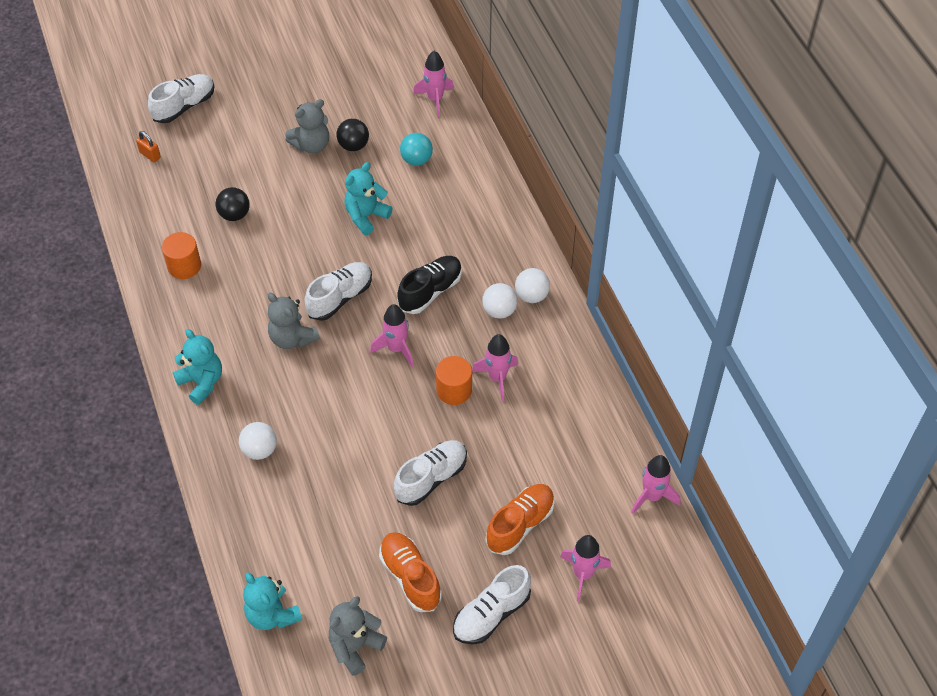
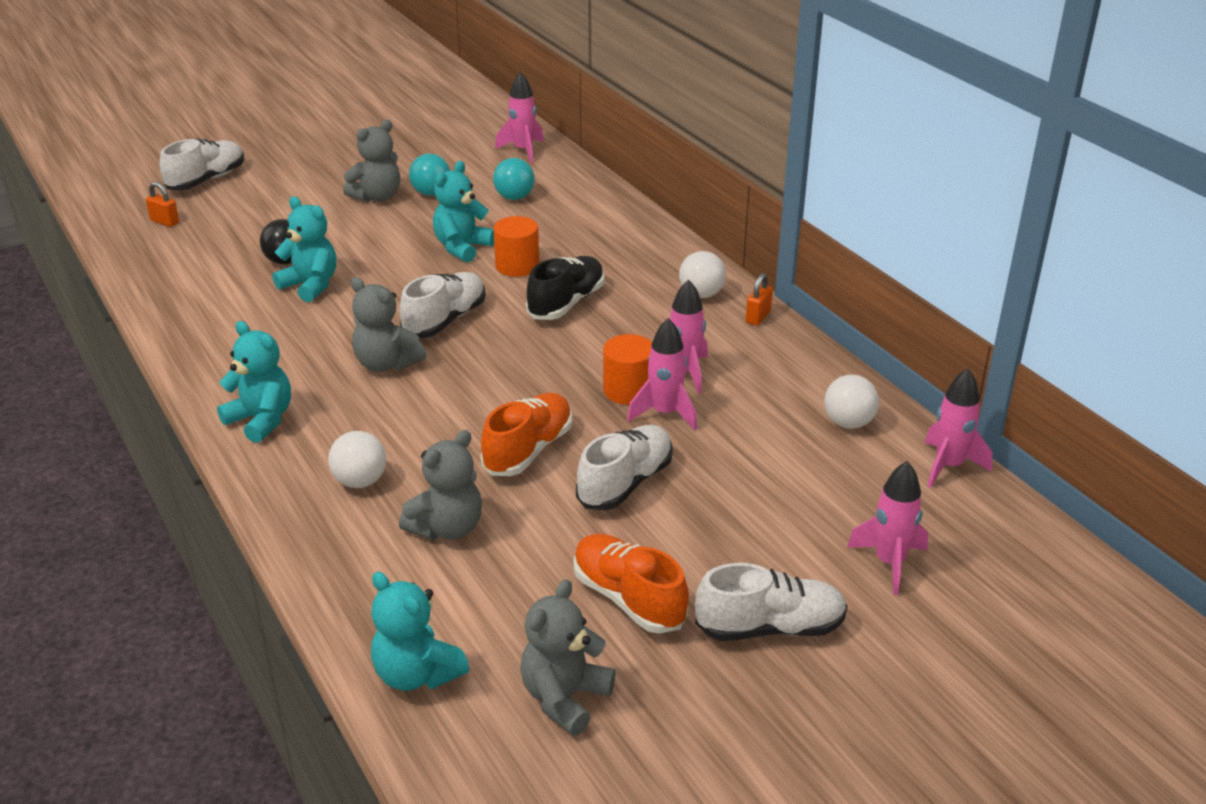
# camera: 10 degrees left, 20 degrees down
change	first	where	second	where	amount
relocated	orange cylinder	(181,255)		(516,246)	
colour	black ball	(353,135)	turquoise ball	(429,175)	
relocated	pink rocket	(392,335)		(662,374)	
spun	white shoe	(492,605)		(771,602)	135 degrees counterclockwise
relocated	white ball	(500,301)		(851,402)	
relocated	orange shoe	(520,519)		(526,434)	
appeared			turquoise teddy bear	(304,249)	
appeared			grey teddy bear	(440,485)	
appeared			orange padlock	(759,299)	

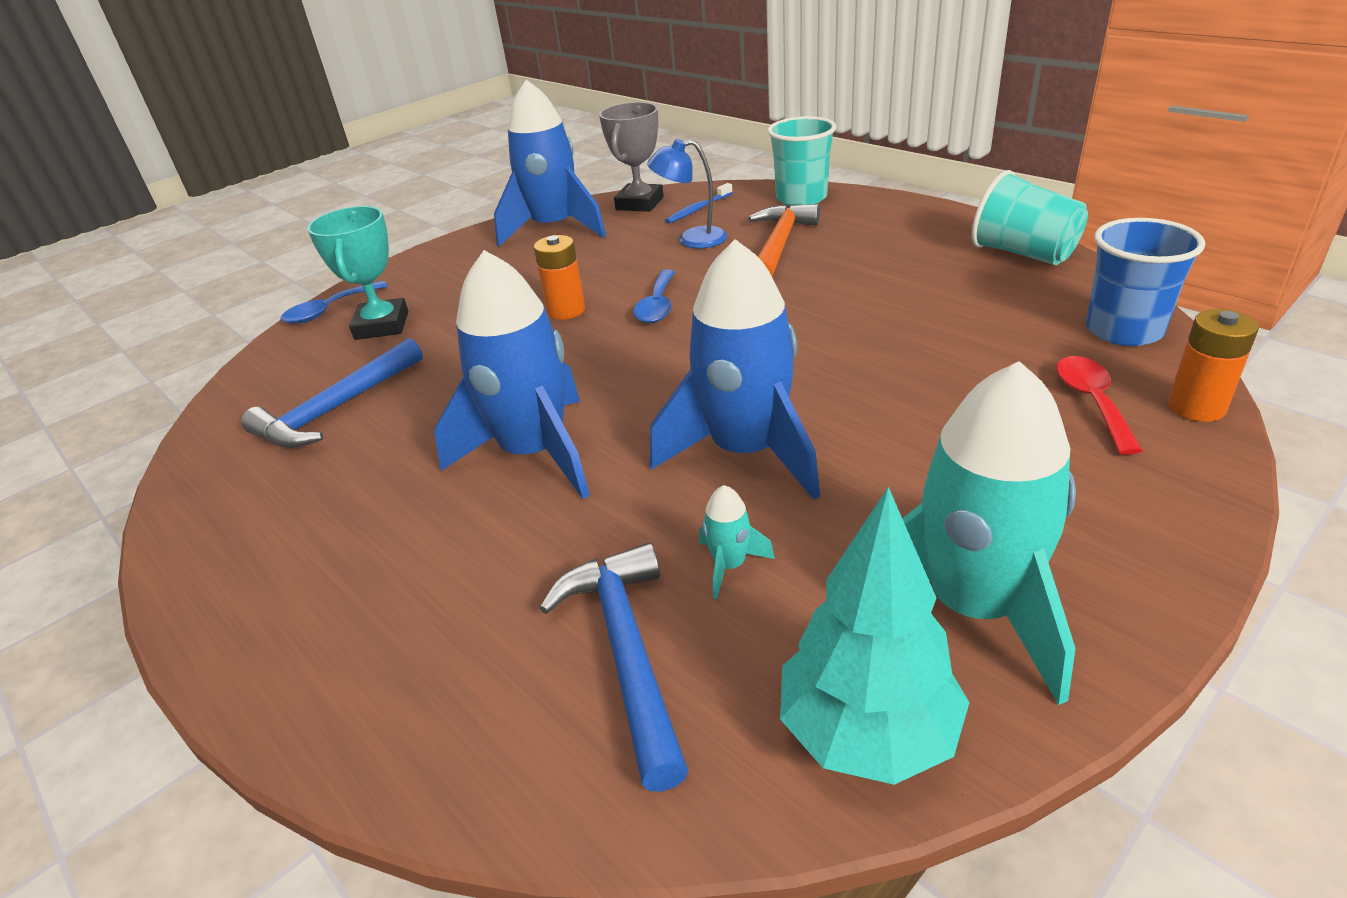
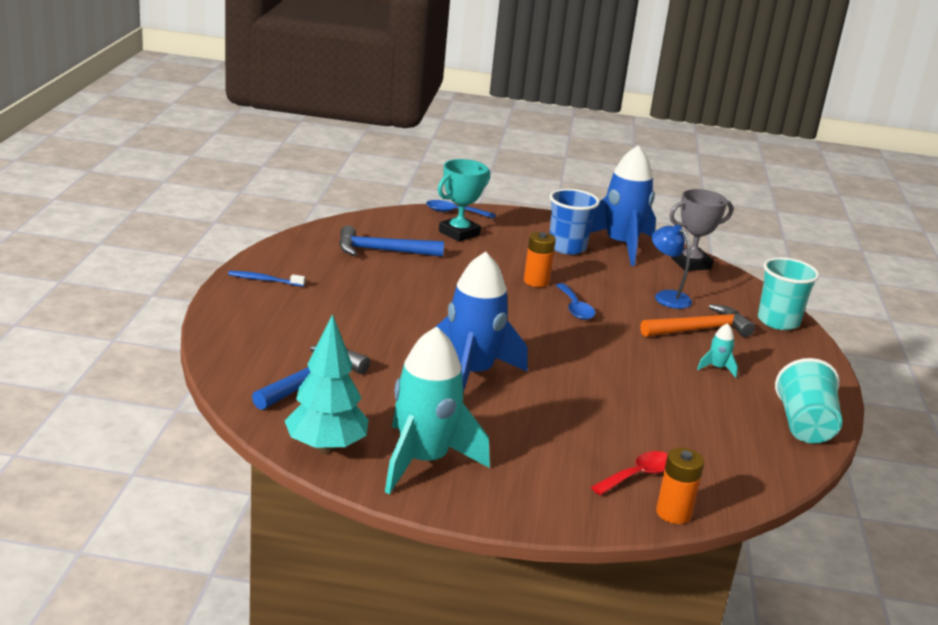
# camera: 45 degrees right, 10 degrees down
change	first	where	second	where	amount
missing	blue rocket	(512,374)			
spun	blue spoon	(654,296)		(575,301)	75 degrees counterclockwise
relocated	blue toothbrush	(699,203)		(266,279)	
relocated	turquoise rocket	(737,542)		(717,350)	
relocated	blue cup	(1145,282)		(574,222)	

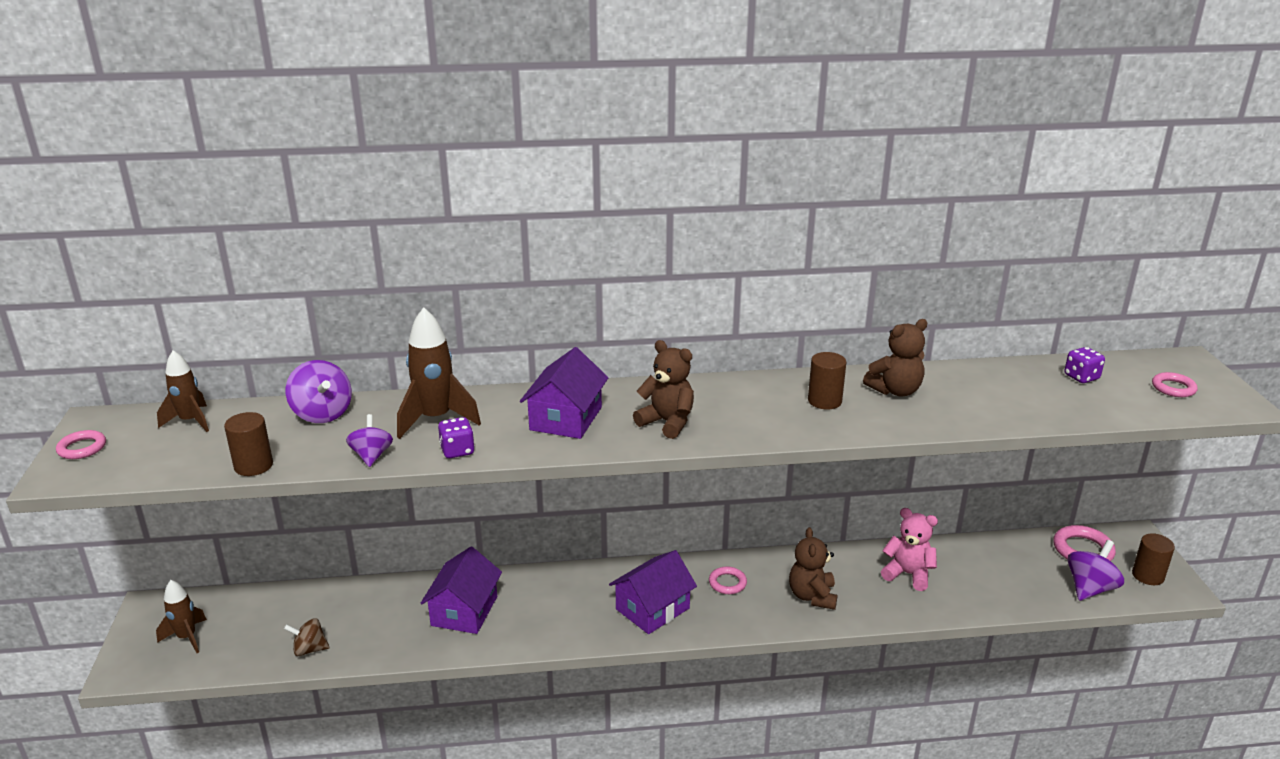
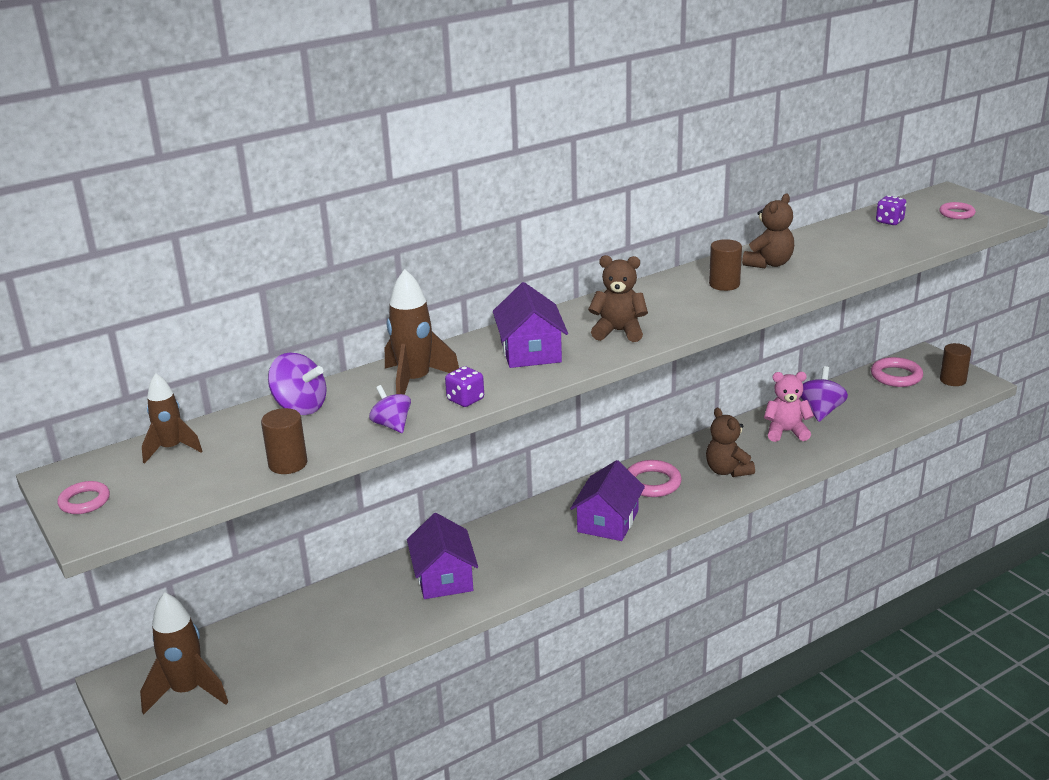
# camera: 25 degrees left, 0 degrees up
change	first	where	second	where	amount
size	brown rocket	(181,616)		(184,653)	x1.54
missing	brown spinning top	(306,637)			
size	pink ring	(728,580)		(655,478)	x1.60
relocated	purple spinning top	(1096,570)		(824,394)	

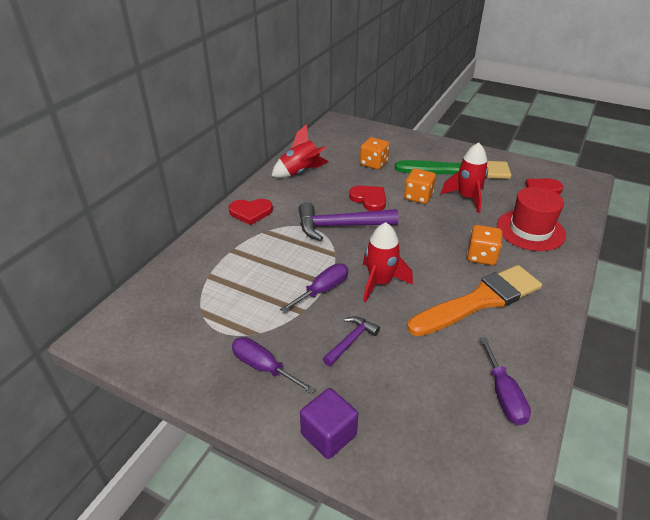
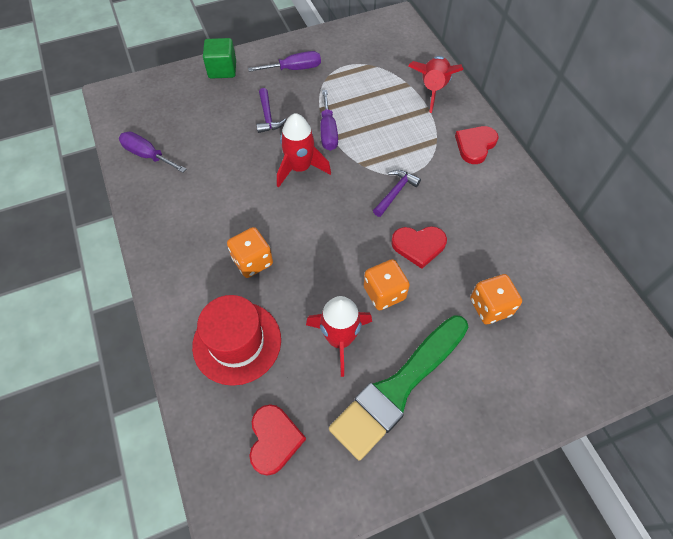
# camera: 130 degrees right, 20 degrees up
change	first	where	second	where	amount
relocated	red rocket	(300,151)		(436,84)	
size	purple hammer	(348,221)		(397,193)	x0.54
colour	purple cube	(329,423)	green cube	(219,58)	
missing	orange brush	(474,300)			

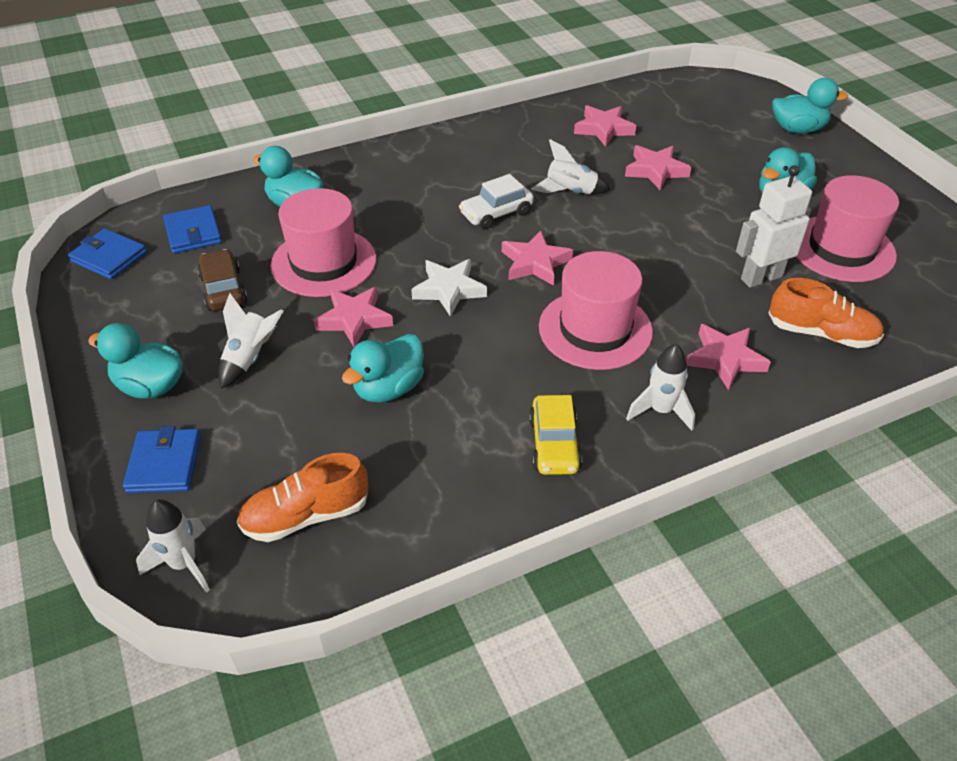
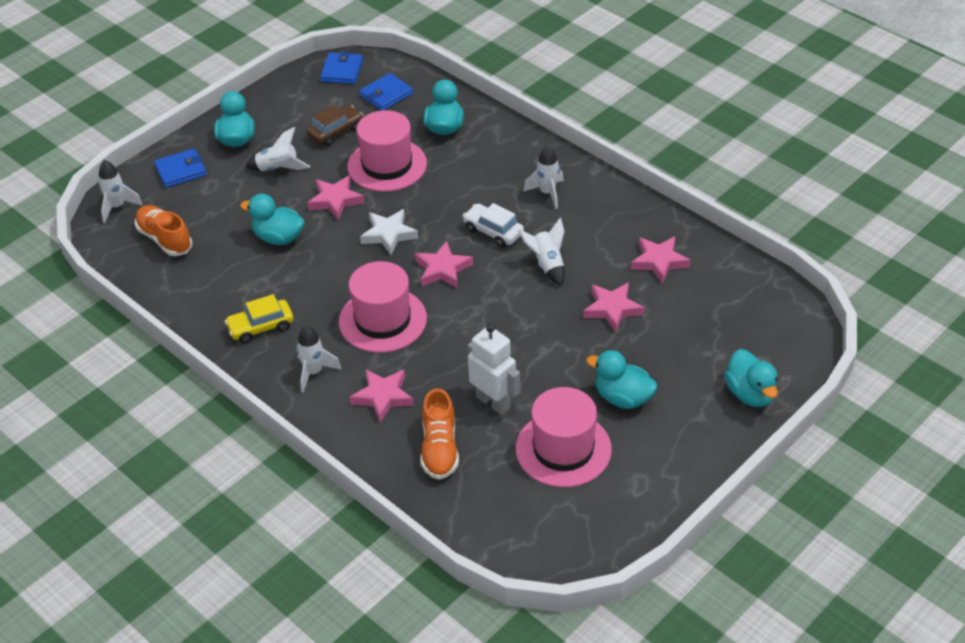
# camera: 70 degrees right, 0 degrees up
change	first	where	second	where	amount
appeared			white rocket	(543,177)	

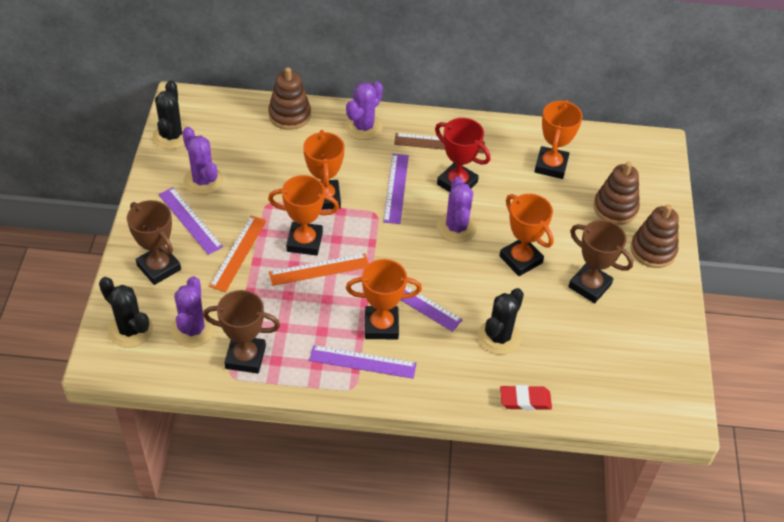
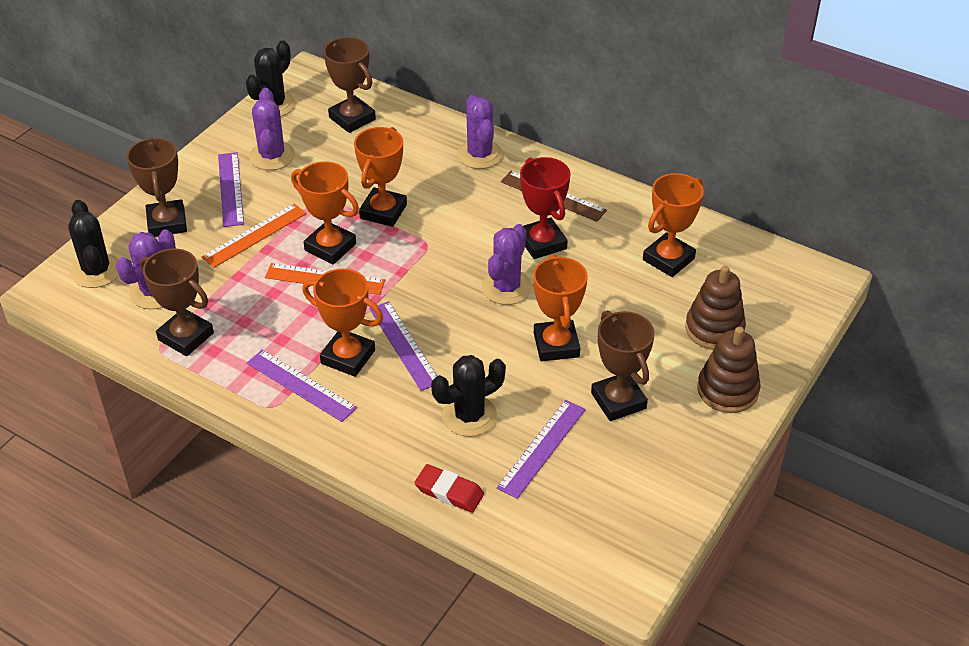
# camera: 30 degrees right, 5 degrees down
change	first	where	second	where	amount
missing	brown stacking toy	(289,98)			
spun	purple cactus	(364,110)		(480,132)	75 degrees counterclockwise
relocated	purple ruler	(396,189)		(541,449)	
appeared			brown trophy	(350,85)	

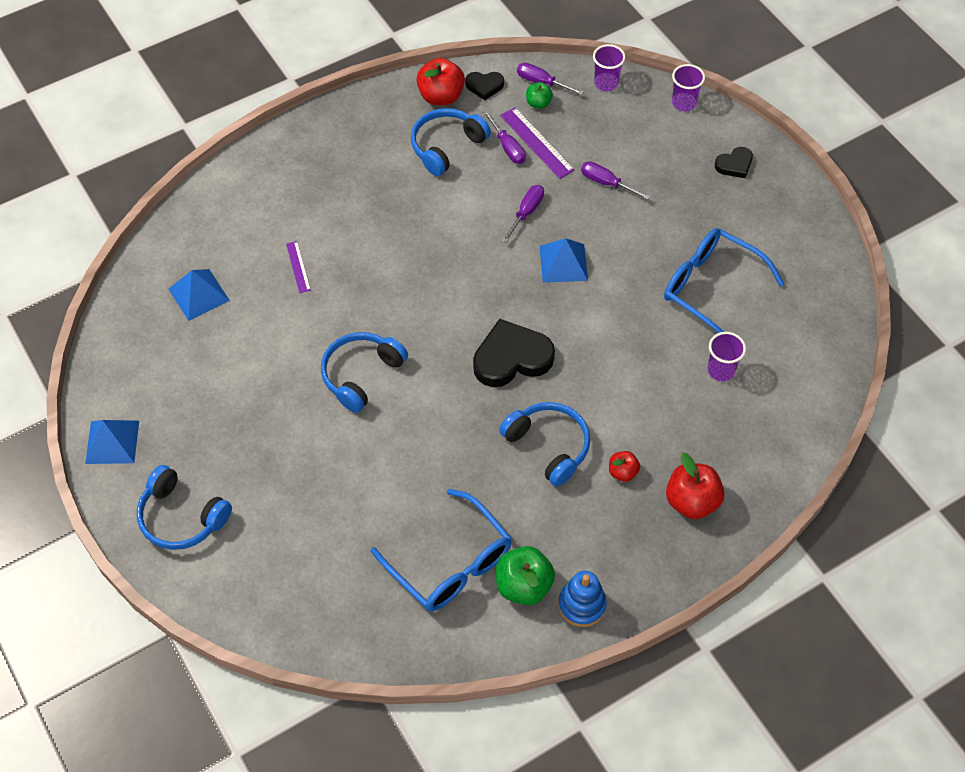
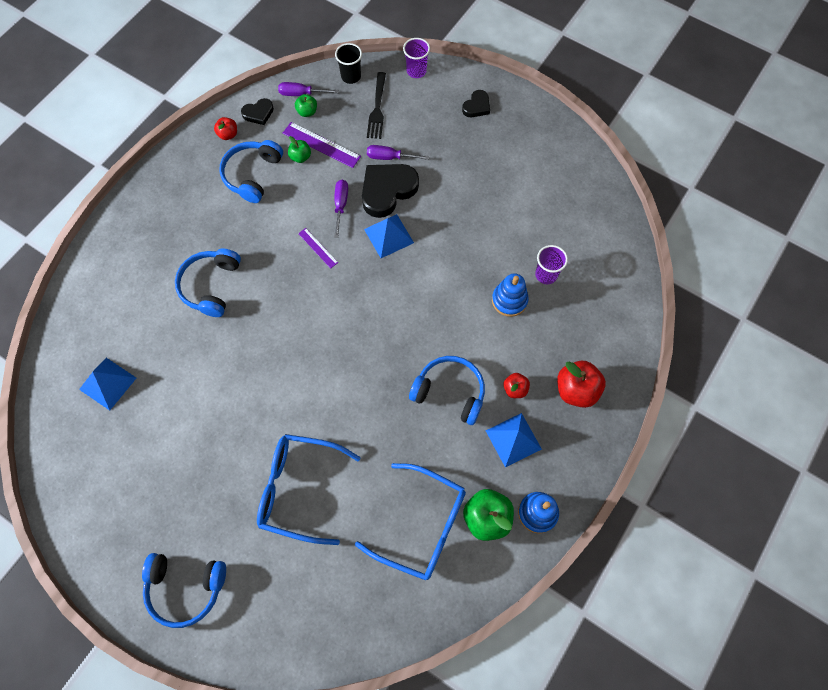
# camera: 25 degrees left, 10 degrees up
change	first	where	second	where	amount
relocated	blue pyramid	(112,442)		(514,440)	
relocated	purple ruler	(298,267)		(318,248)	
relocated	blue headphones	(364,372)		(208,282)	
size	red apple	(440,81)		(225,128)	x0.56
relocated	black heart	(514,353)		(390,191)	
exchanged	purple screwdriver	(504,137)	green apple	(299,149)	
colour	purple cup	(609,67)	black cup	(348,63)	
relocated	blue glasses	(724,280)		(309,489)	
appeared			black fork	(376,105)	
appeared			blue stacking toy	(510,295)	

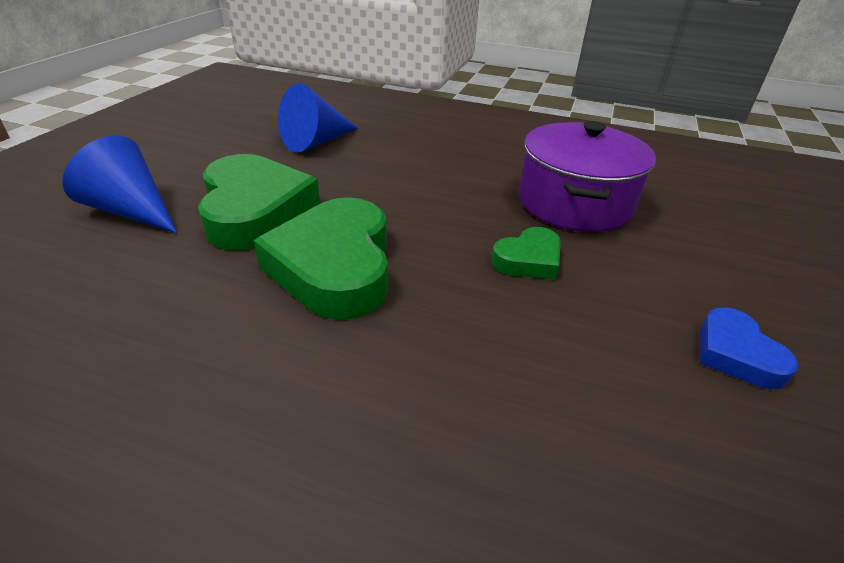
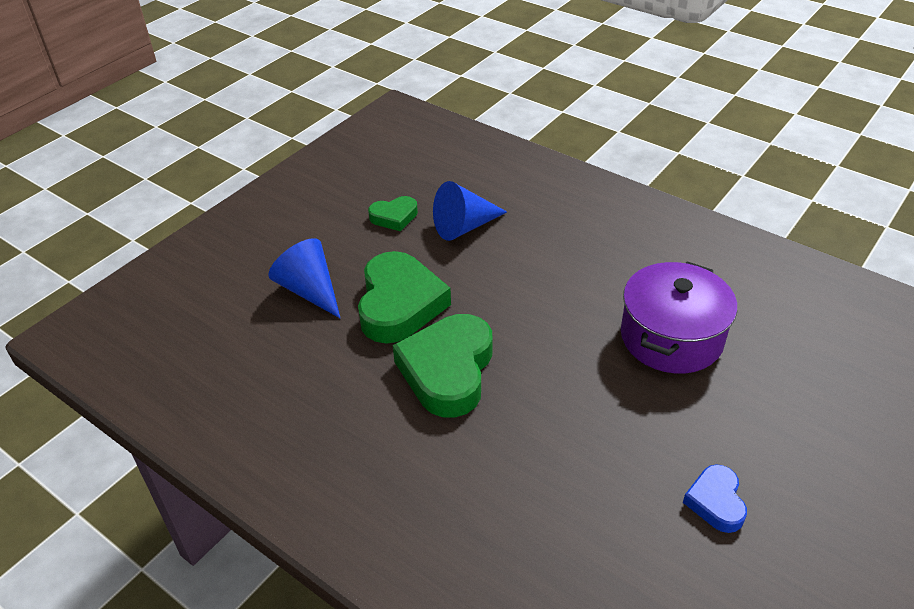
# camera: 20 degrees right, 5 degrees up
change	first	where	second	where	amount
relocated	green heart	(526,253)		(393,213)	

